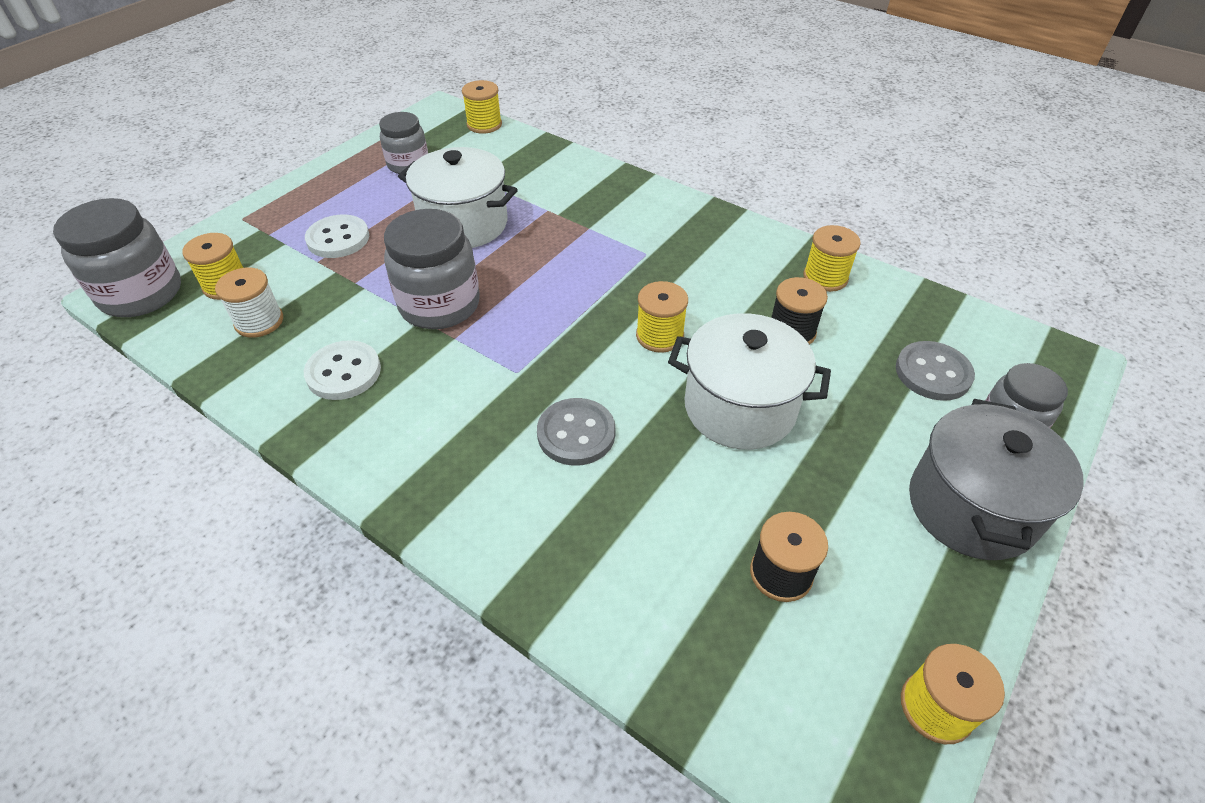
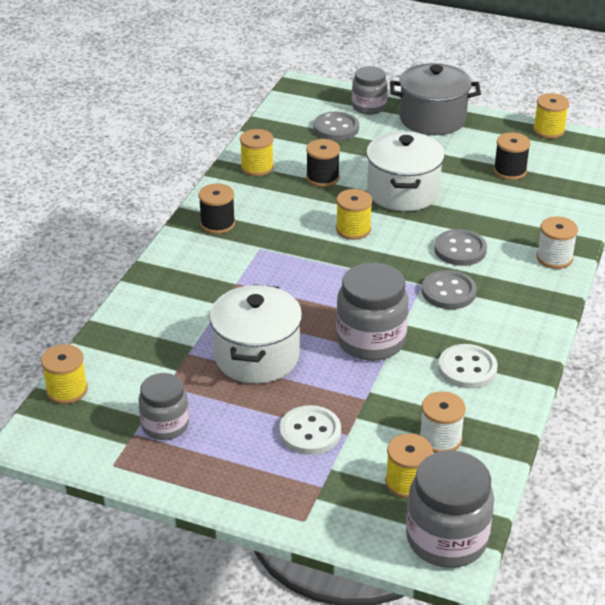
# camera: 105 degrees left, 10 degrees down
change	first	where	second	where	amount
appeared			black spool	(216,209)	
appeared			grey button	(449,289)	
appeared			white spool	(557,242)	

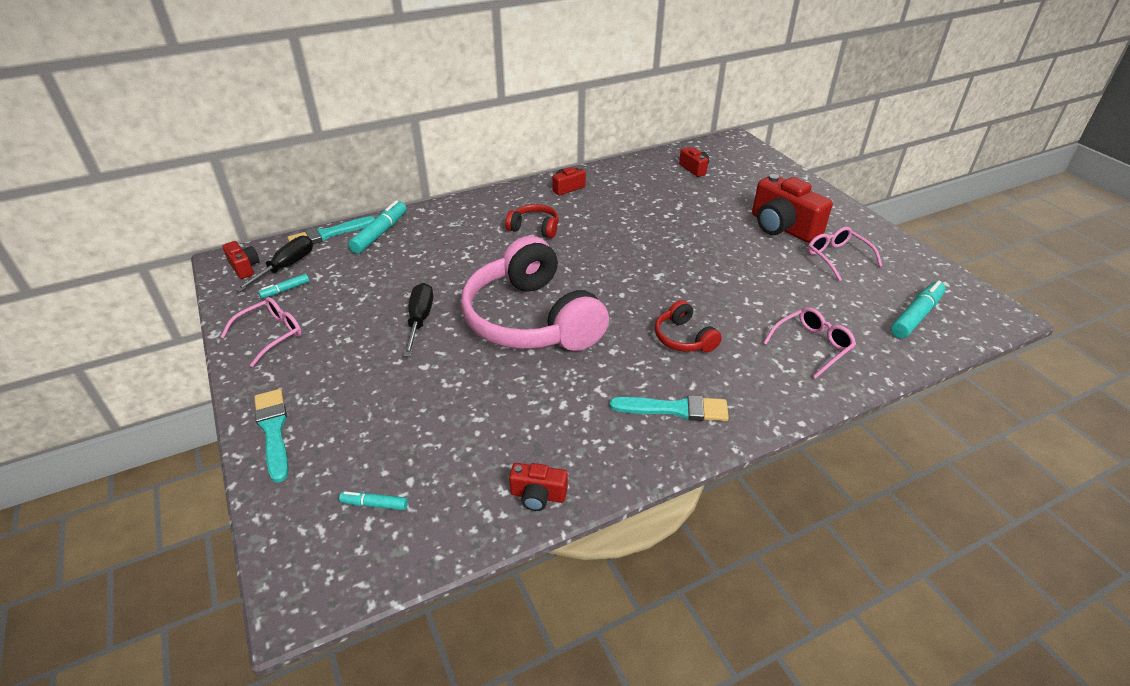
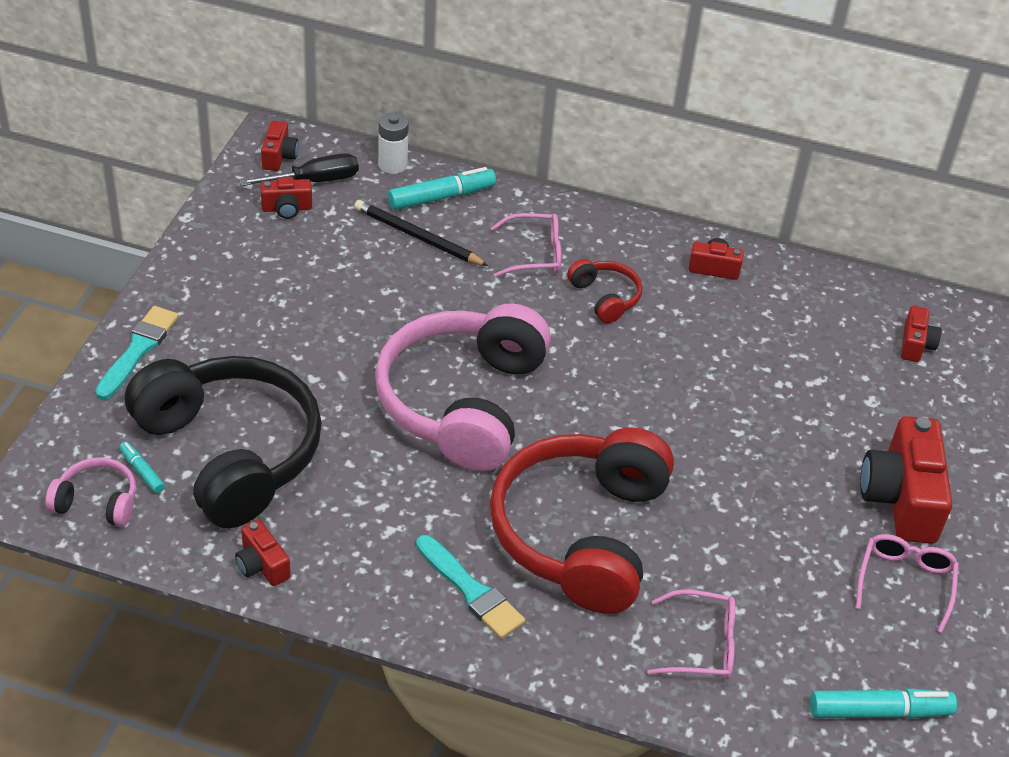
# camera: 40 degrees right, 5 degrees up
change	first	where	second	where	amount
relocated	pink glasses	(261,332)		(526,245)	
exchanged	turquoise marker	(283,286)	red camera	(286,198)	
exchanged	turquoise brush	(331,230)	white battery	(393,143)	
missing	black screwdriver	(418,319)			
size	red headphones	(688,326)		(582,520)	x2.31
appeared			pink headphones	(90,492)	
appeared			black headphones	(223,442)	
appeared			black pencil	(421,233)	

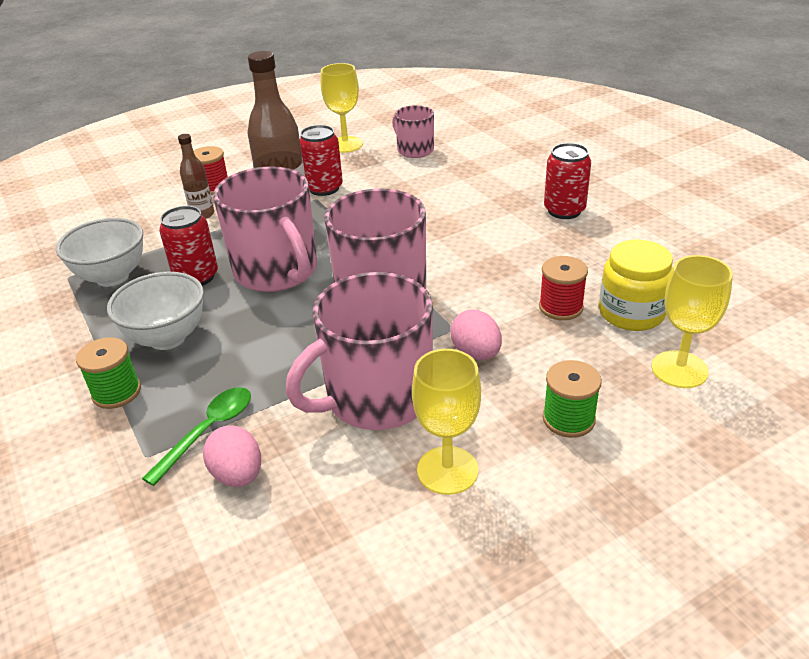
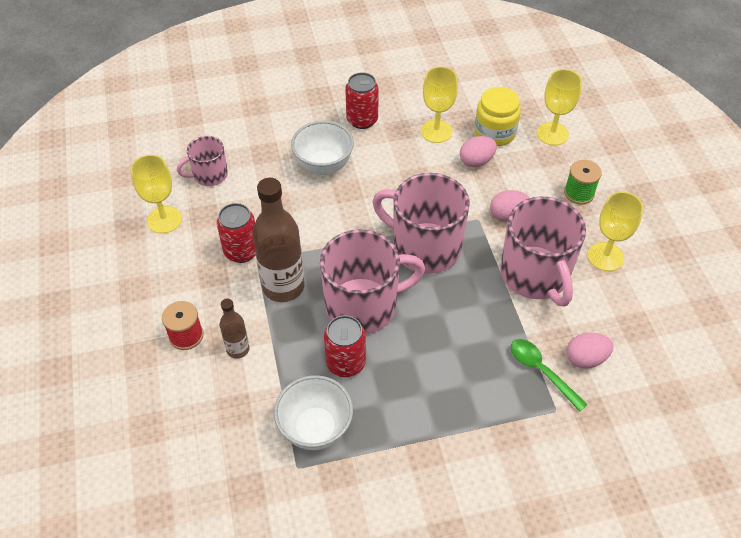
# camera: 75 degrees left, 15 degrees up
change	first	where	second	where	amount
missing	green spool	(108,373)			
relocated	white bowl	(155,311)		(322,148)	
exchanged	red spool	(563,288)	pink egg	(478,151)	
appeared			yellow goblet	(439,105)	

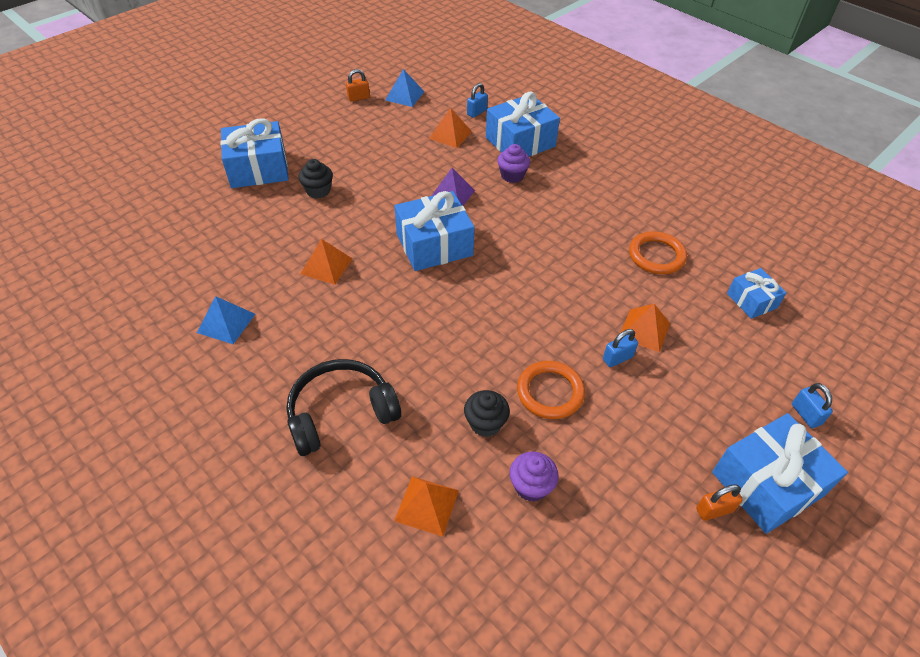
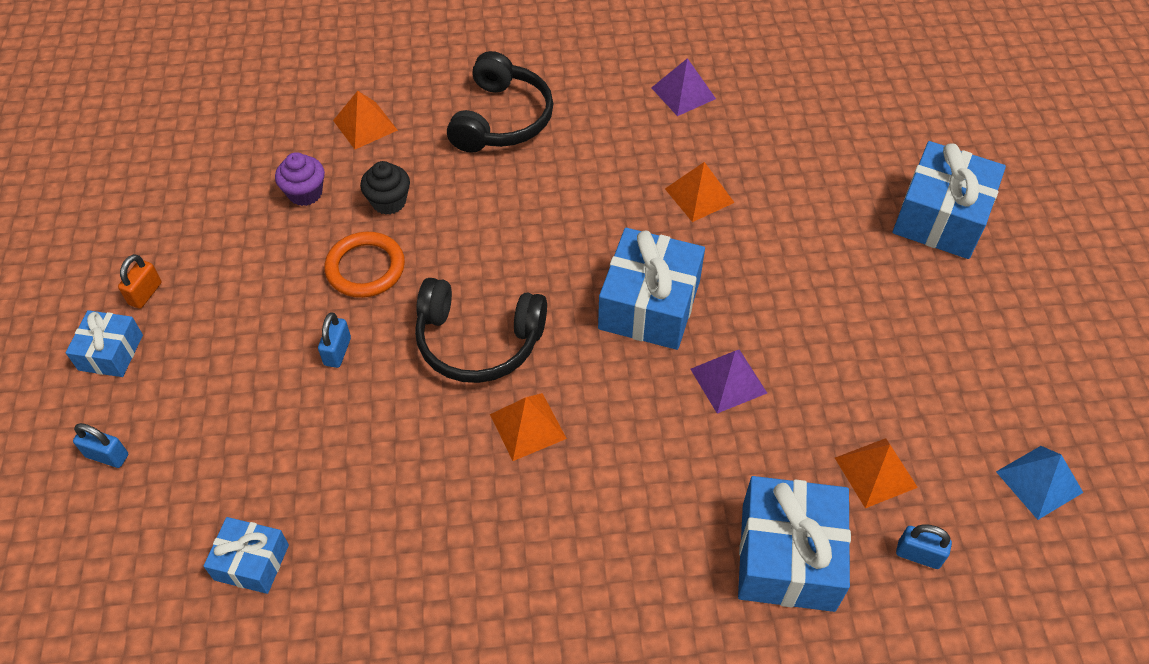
# camera: 130 degrees right, 5 degrees up
change	first	where	second	where	amount
colour	blue pyramid	(226,320)	purple pyramid	(683,87)	
missing	black cupcake	(315,179)			
missing	orange padlock	(358,85)			
spun	blue padlock	(477,100)		(924,546)	60 degrees counterclockwise
missing	purple cupcake	(513,163)			
relocated	orange pyramid	(645,328)		(528,427)	
missing	orange ring	(658,252)			
size	blue gift	(780,473)		(104,343)	x0.56
appeared			black headphones	(481,330)	

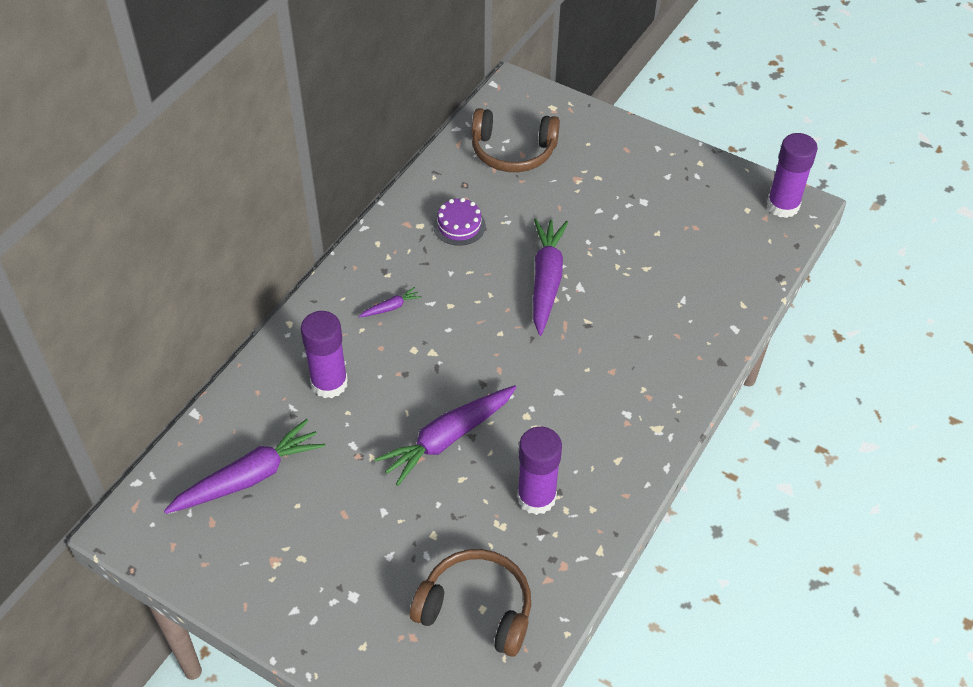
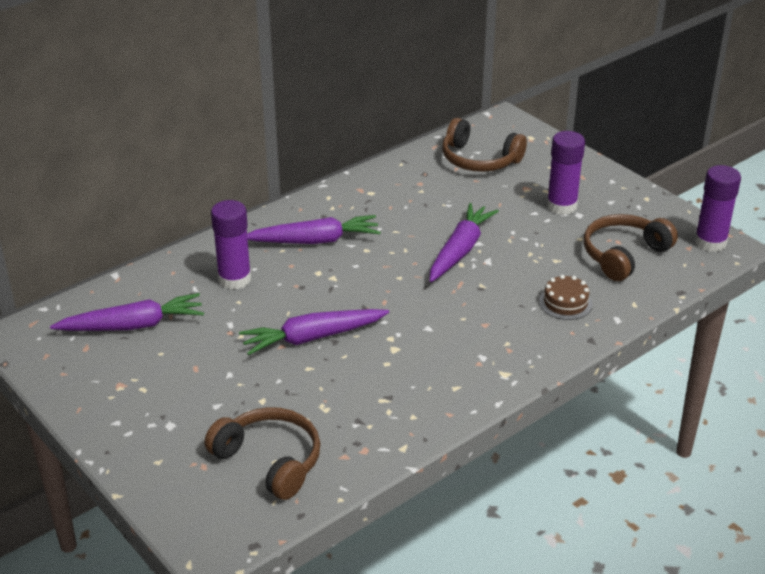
# camera: 20 degrees right, 15 degrees down
change	first	where	second	where	amount
size	purple carrot	(390,302)		(314,229)	x2.29
missing	purple cake	(459,222)			
relocated	purple glue stick	(539,470)		(566,173)	
appeared			brown cake	(566,297)	
appeared			brown headphones	(631,247)	

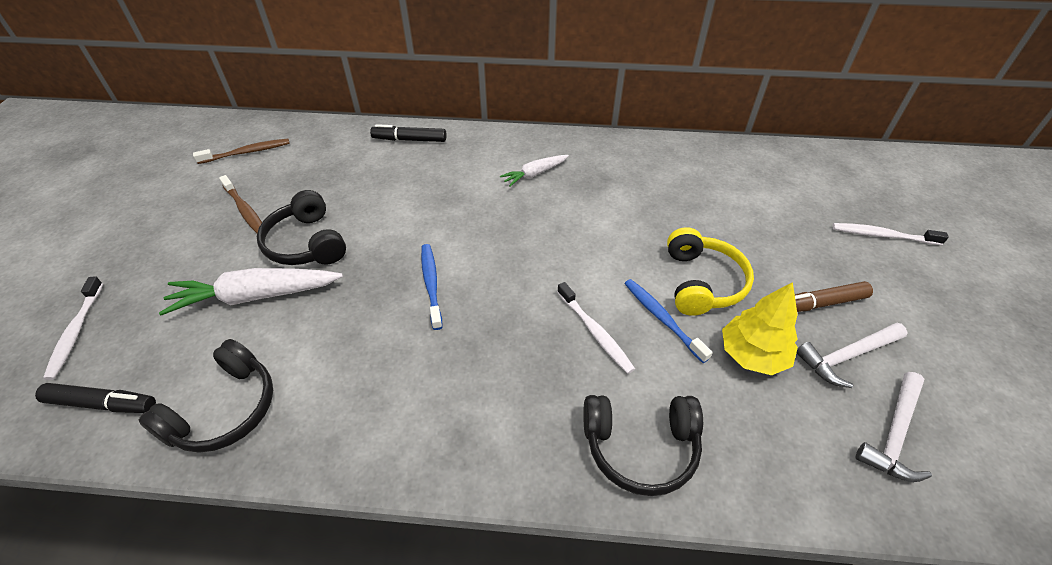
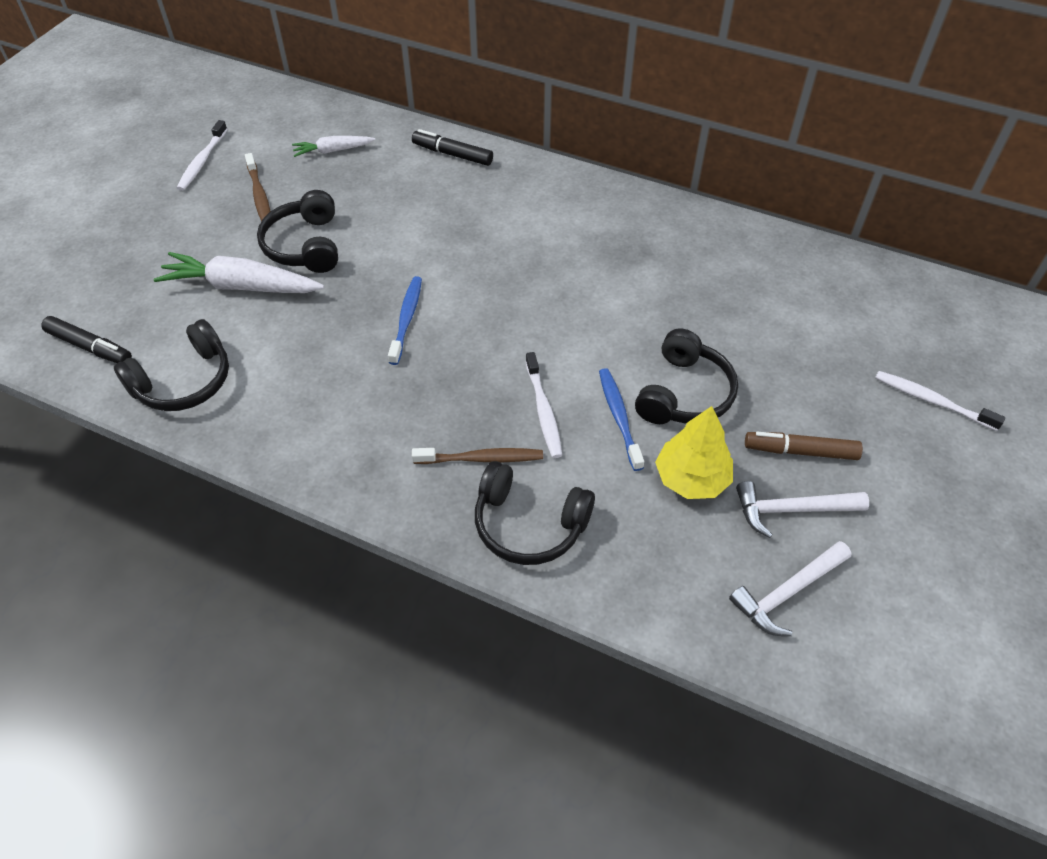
# camera: 20 degrees right, 5 degrees up
change	first	where	second	where	amount
relocated	white toothbrush	(73,328)		(202,155)	
relocated	brown toothbrush	(241,151)		(477,456)	
relocated	white carrot	(534,171)		(334,146)	
colour	yellow headphones	(710,271)	black headphones	(686,376)	

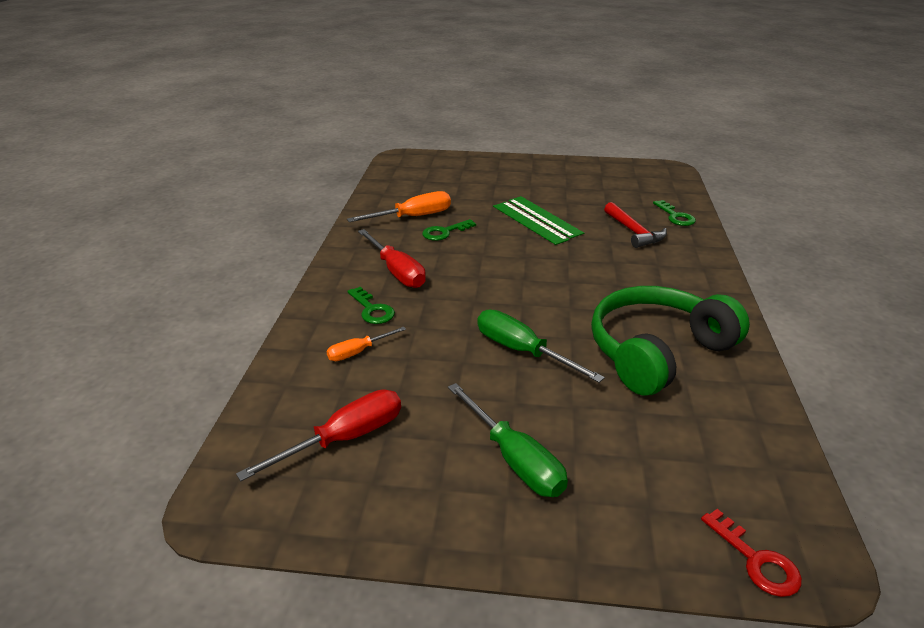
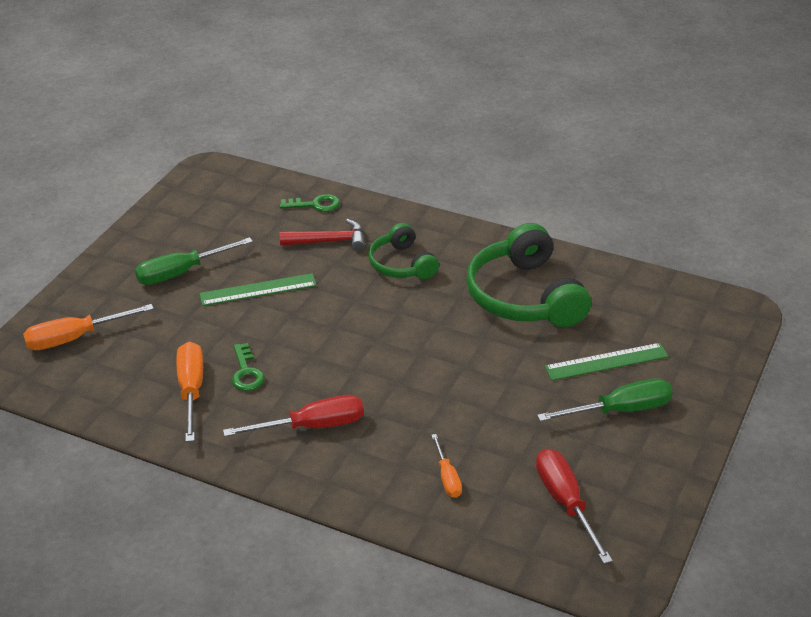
# camera: 70 degrees left, 5 degrees up
change	first	where	second	where	amount
missing	green key	(371,305)			
relocated	green screwdriver	(541,346)		(194,261)	
relocated	green ruler	(531,223)		(607,362)	
missing	red key	(751,553)			
appeared			orange screwdriver	(88,327)	
appeared			green headphones	(403,251)	

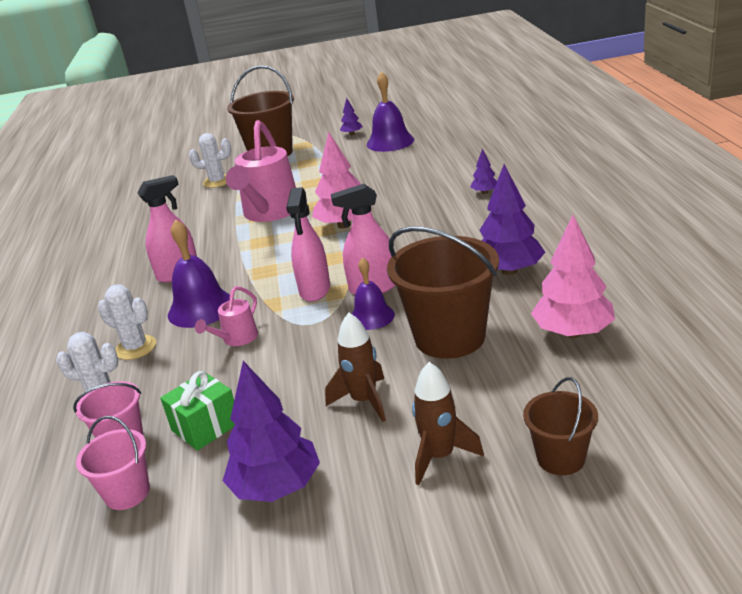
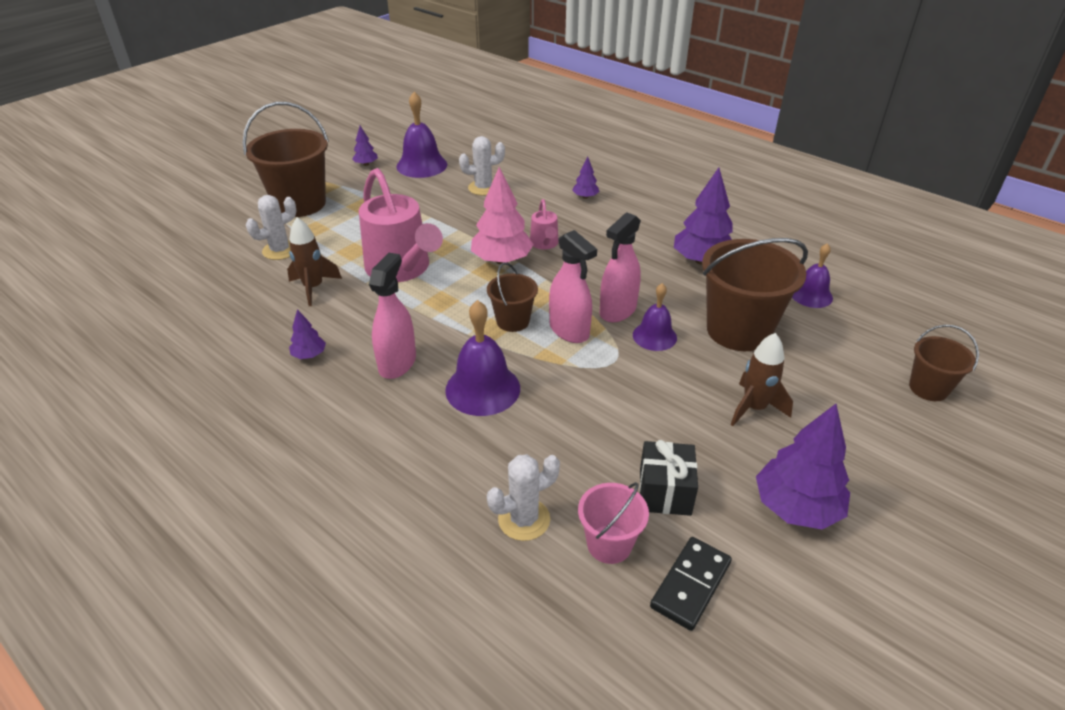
# camera: 45 degrees left, 10 degrees up
change	first	where	second	where	amount
exchanged	pink bucket	(113,463)	black domino	(691,584)	
relocated	white cactus	(127,322)		(482,166)	
colour	green gift	(197,411)	black gift	(668,478)	
relocated	pink watering can	(226,316)		(544,224)	
relocated	brown rocket	(448,423)		(314,261)	
exchanged	pink tree	(573,276)	purple bell	(812,275)	
appeared			purple tree	(307,334)	
appeared			brown bucket	(512,297)	

